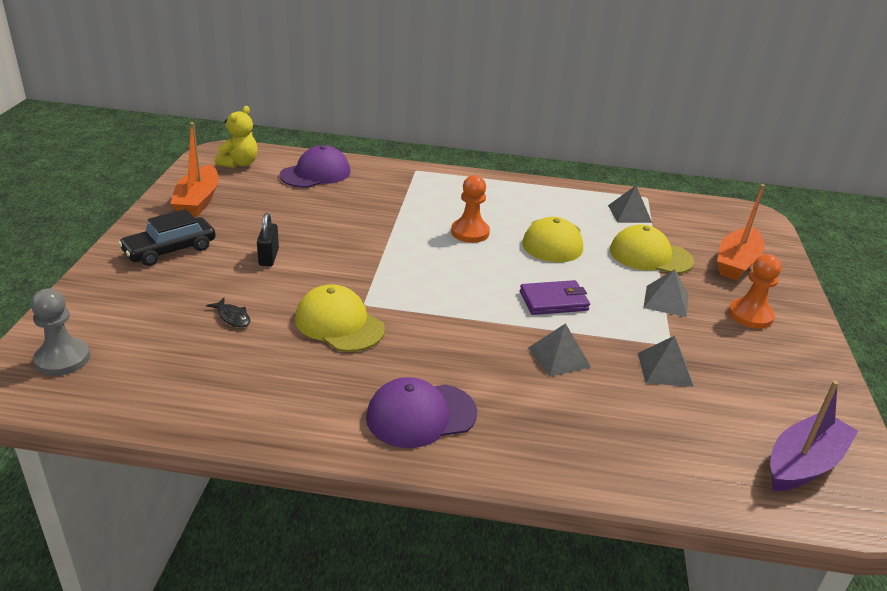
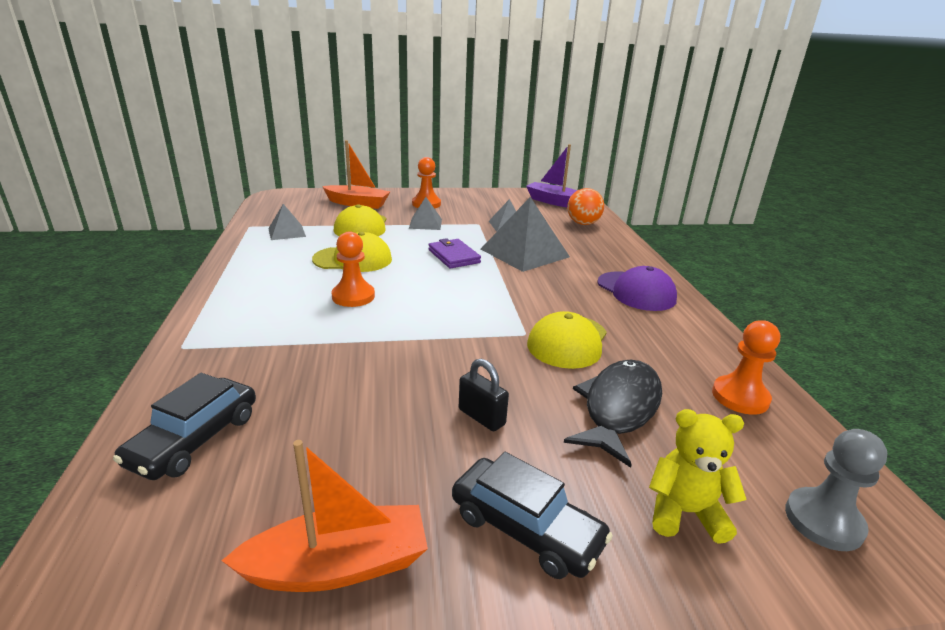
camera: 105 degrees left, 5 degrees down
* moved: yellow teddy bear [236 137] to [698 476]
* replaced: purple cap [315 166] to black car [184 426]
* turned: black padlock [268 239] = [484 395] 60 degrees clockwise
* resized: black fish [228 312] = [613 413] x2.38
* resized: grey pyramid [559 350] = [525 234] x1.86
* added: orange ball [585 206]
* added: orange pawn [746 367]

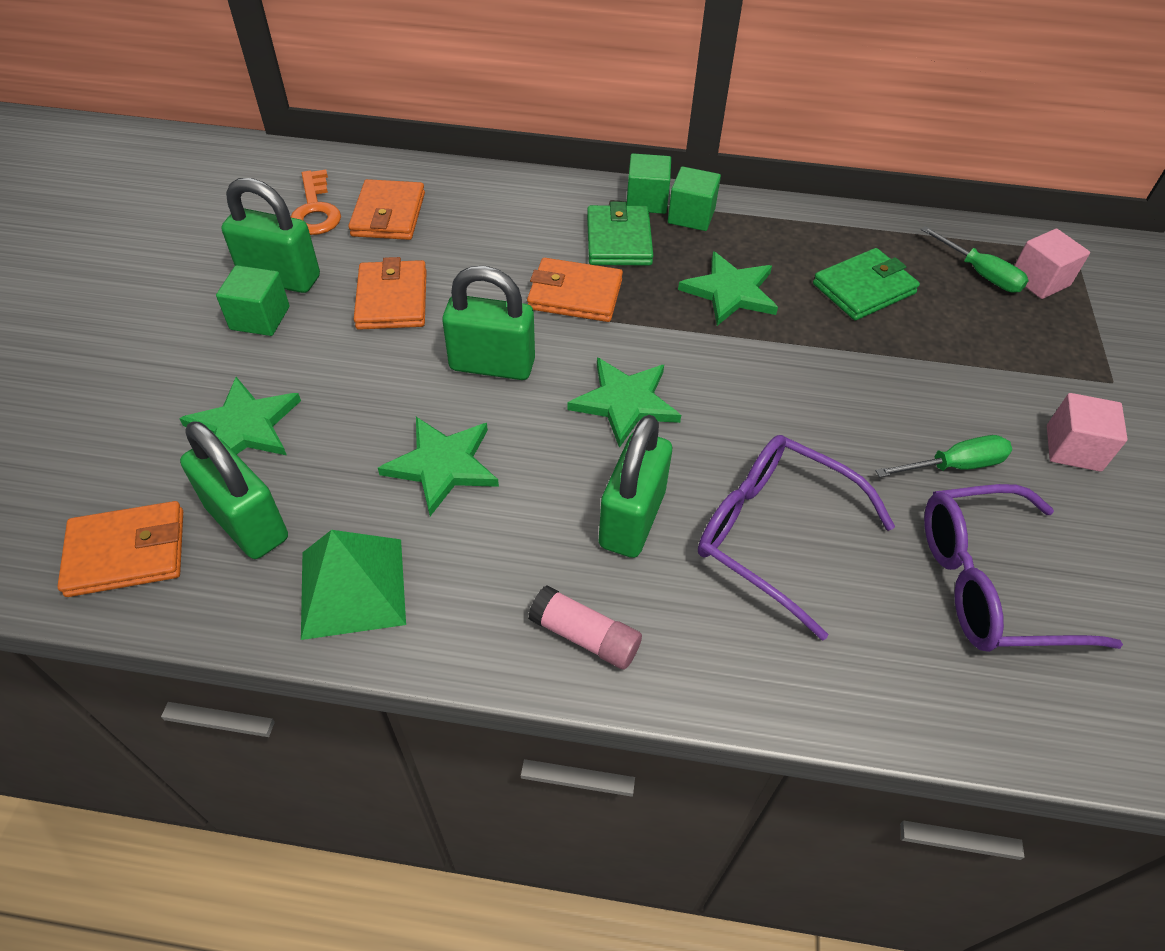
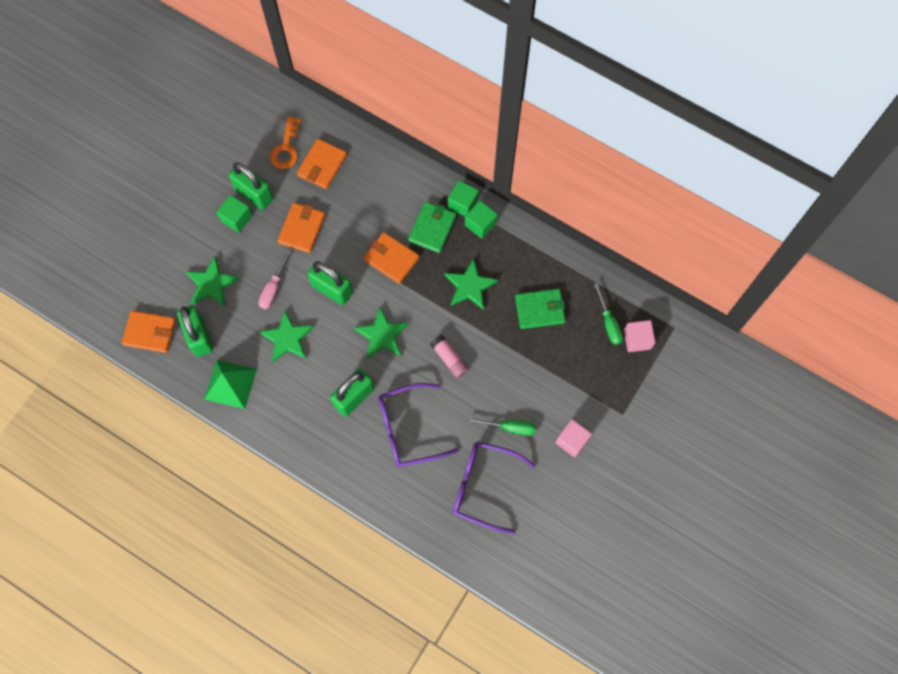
camera: 25 degrees right, 20 degrees up
* turned: purple glasses [796 538] = [418 425] 75 degrees counterclockwise
* moved: pink glue stick [585 627] to [449 356]
* added: pink screwdriver [274 279]

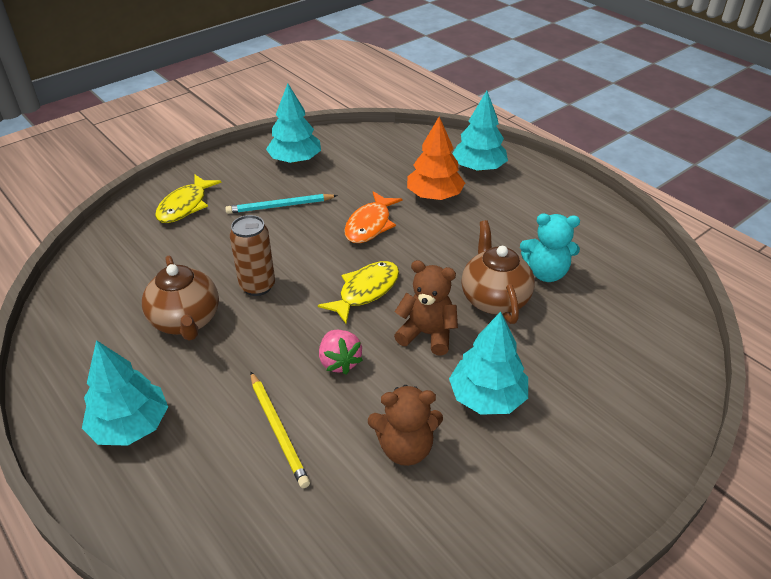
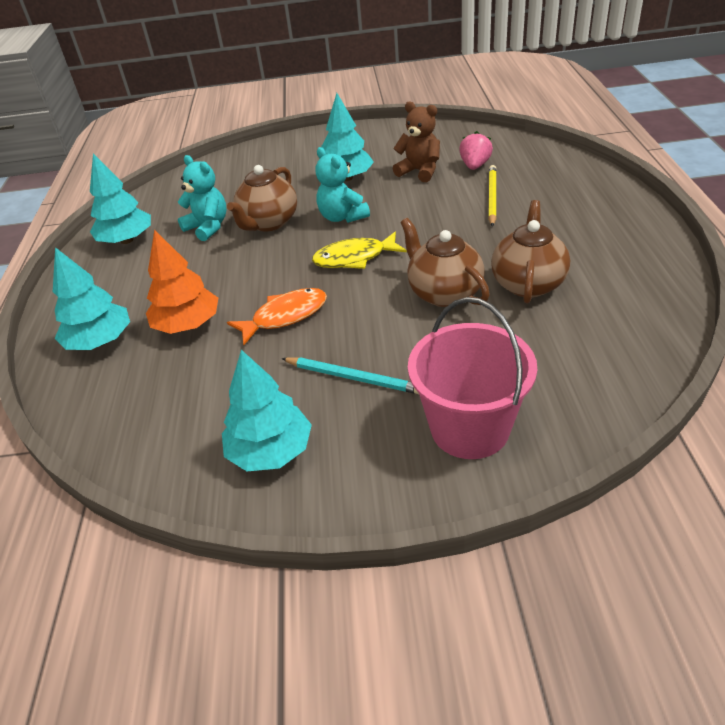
camera: 140 degrees left, 0 degrees up
* replaced: yellow fish [188 198] to pink bucket [472 378]
* replaced: brown can [252 255] to brown teapot [445 262]
* recoloured: brown teddy bear [426 308] to turquoise teddy bear [342 185]
* moved: pink strawberry [341 352] to [476 150]
* moved: turquoise tree [125 393] to [120 199]

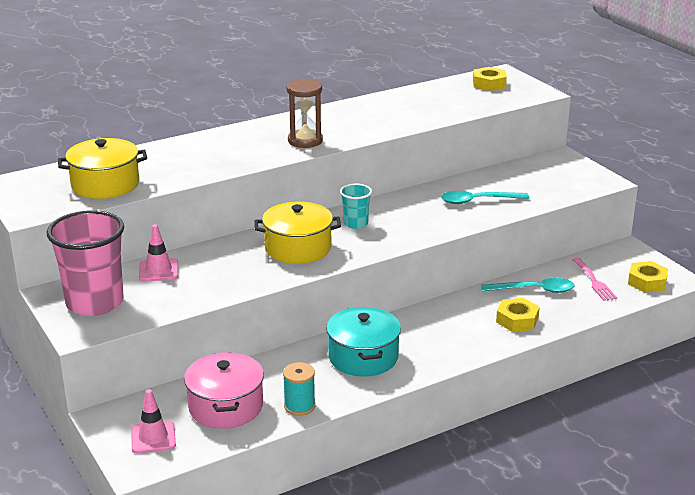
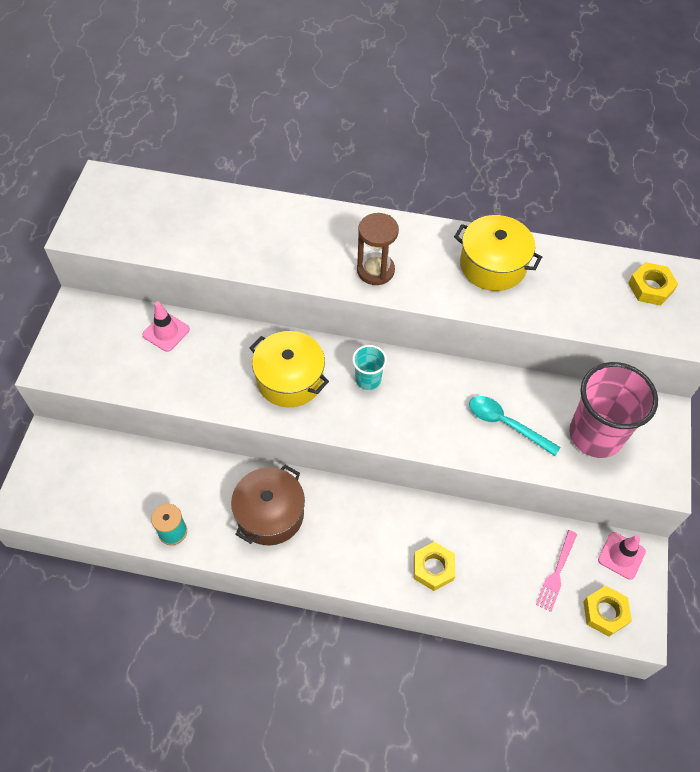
camera: 40 degrees right, 30 degrees up
* moved: yellow pot [102 168] to [498 253]
* moved: pink cup [85 263] to [613 410]
* removed: turquoise spoon [527 285]
* recoloured: turquoise pot [363 342] to brown pot [268 505]
* removed: pink pot [224 390]
* moved: pink traffic cone [153 421] to [622 556]

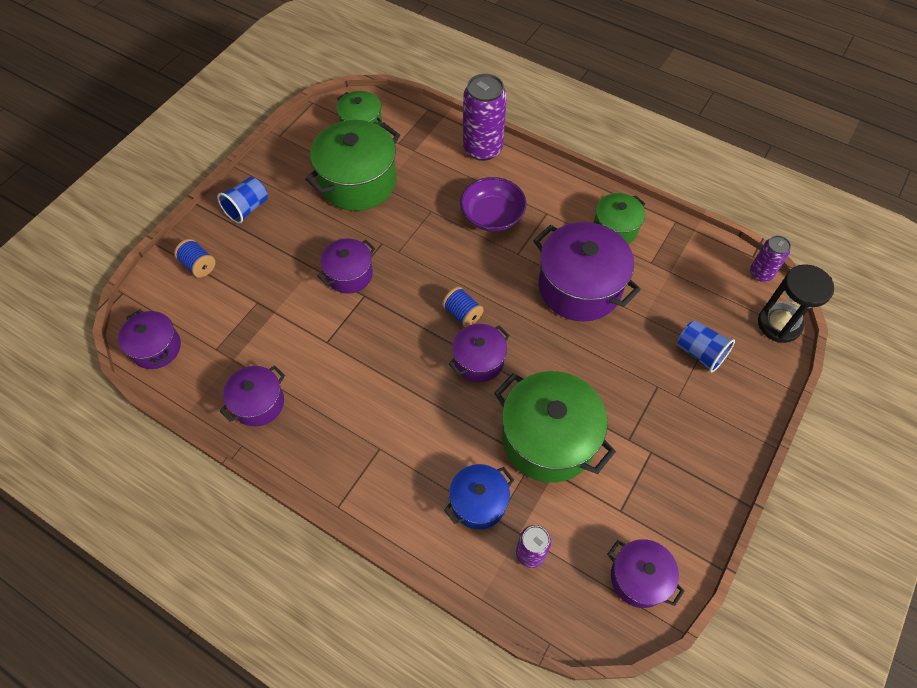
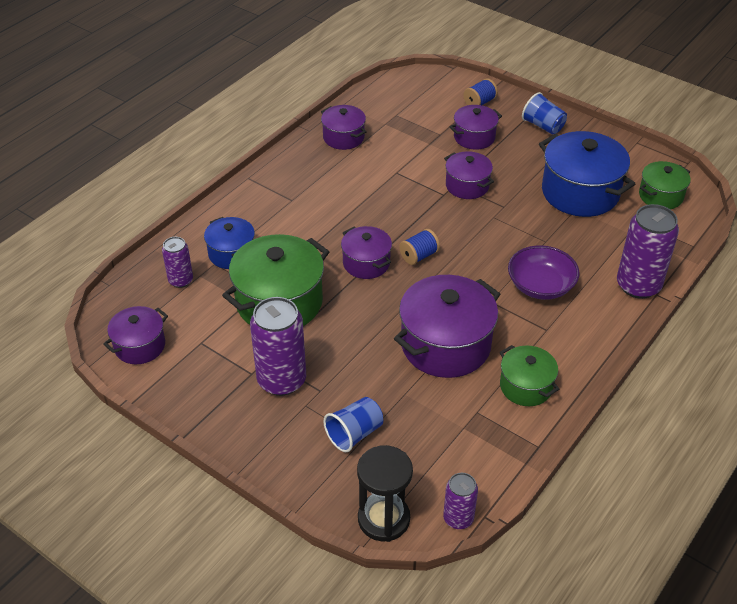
camera: 95 degrees right, 15 degrees down
* recoloured: green pot [352 165] to blue pot [587 174]
* moved: purple pot [149 339] to [475 127]
* added: purple can [278 346]

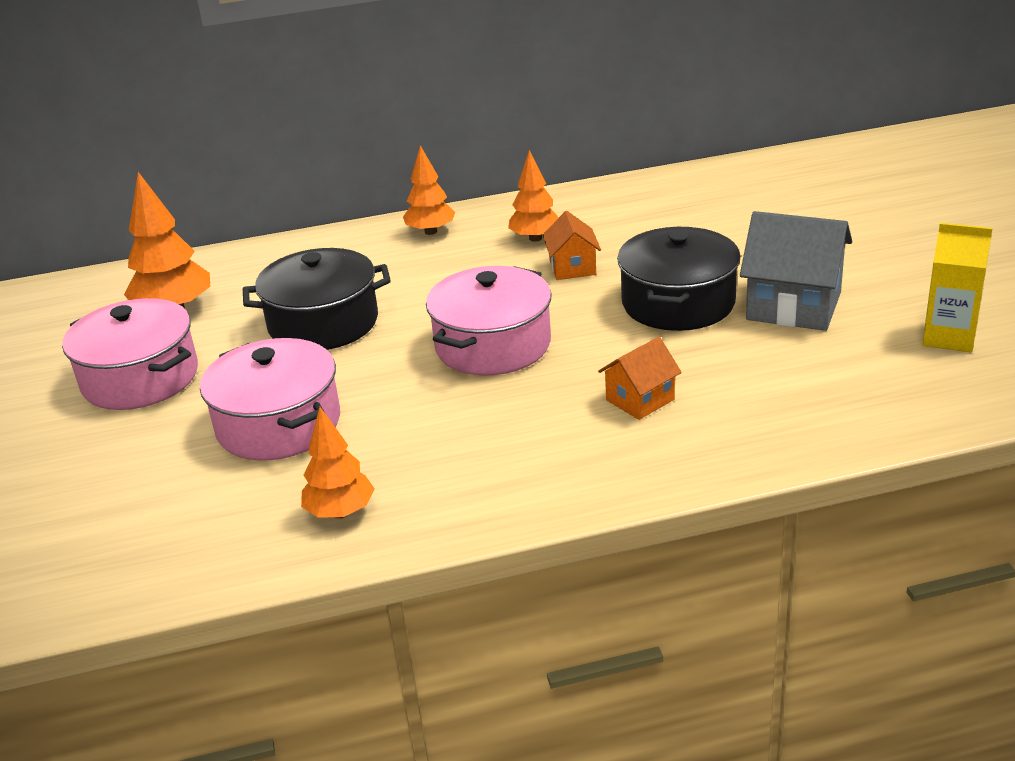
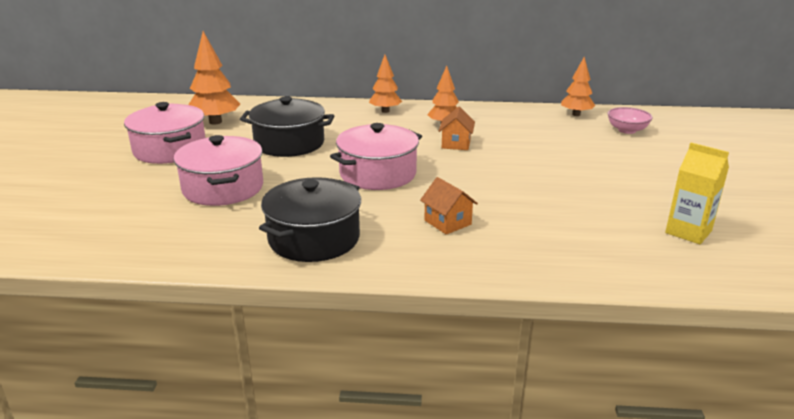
camera: 15 degrees right, 5 degrees down
* removed: grey house [796 271]
* moved: black pot [679 279] to [310 219]
* turned: orange house [640 378] = [449 206] 75 degrees clockwise
* moved: orange tree [338 462] to [578 86]
* added: pink bowl [630 120]

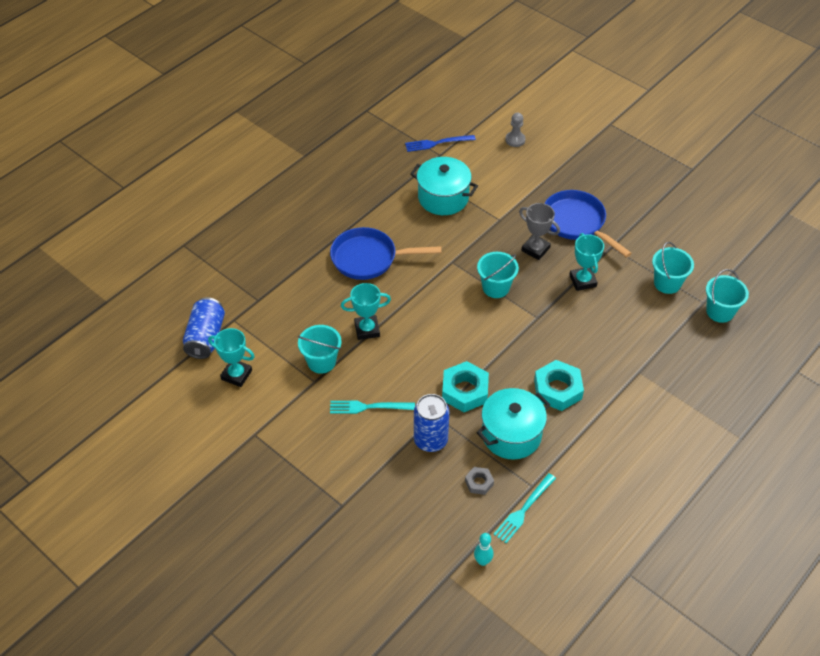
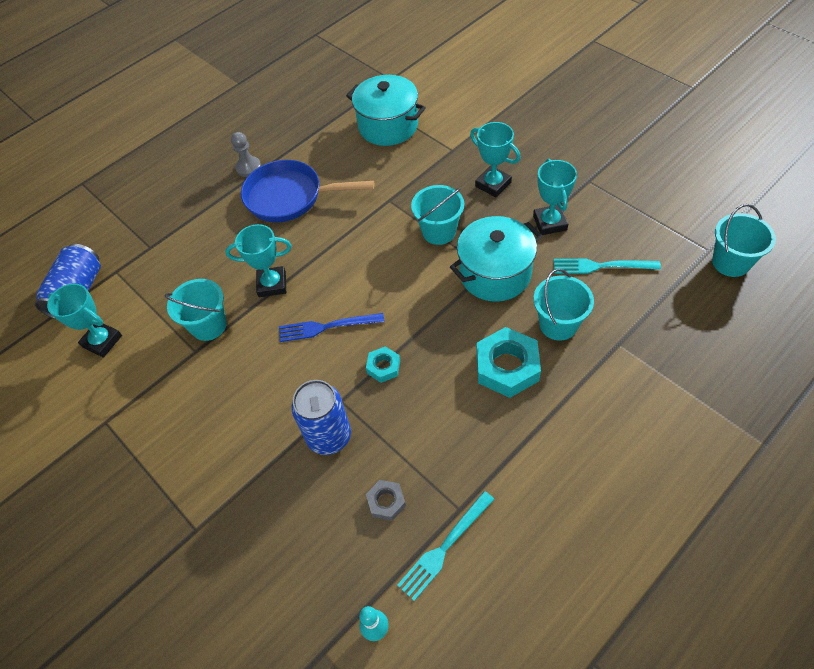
camera: 10 degrees right, 5 degrees up
* moved: grey pawn [515 130] to [246 154]
* moved: blue fork [440 143] to [331 327]
* removed: blue pan [588 224]
* recoloured: grey trophy [539 231] to turquoise trophy [495 159]
* moved: turquoise bucket [673 268] to [563 305]
* resized: turquoise nut [465 386] = [383 364] x0.53
* moved: turquoise pot [513 424] to [496 259]
* moved: turquoise fork [372 407] to [607 266]

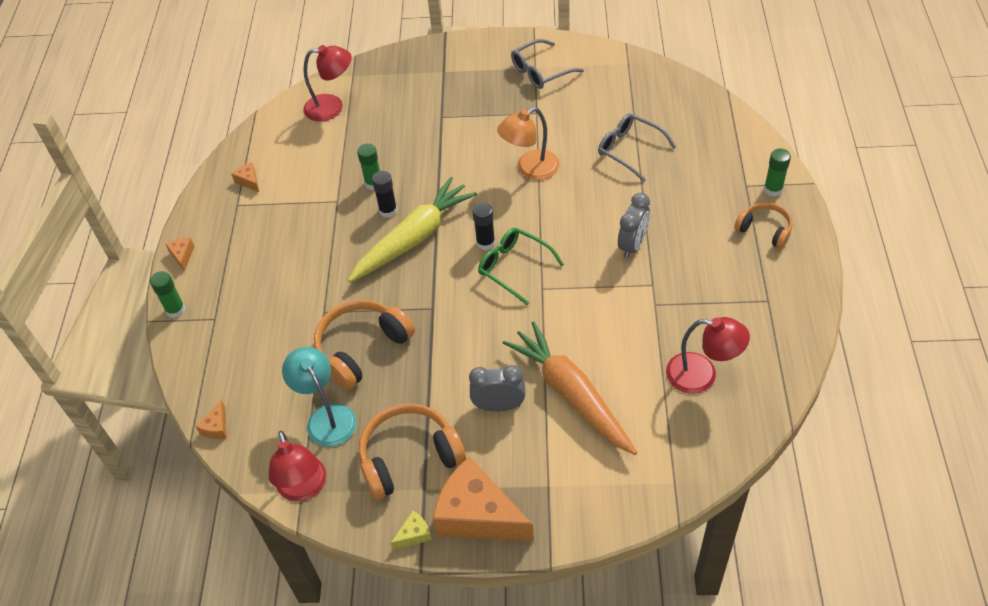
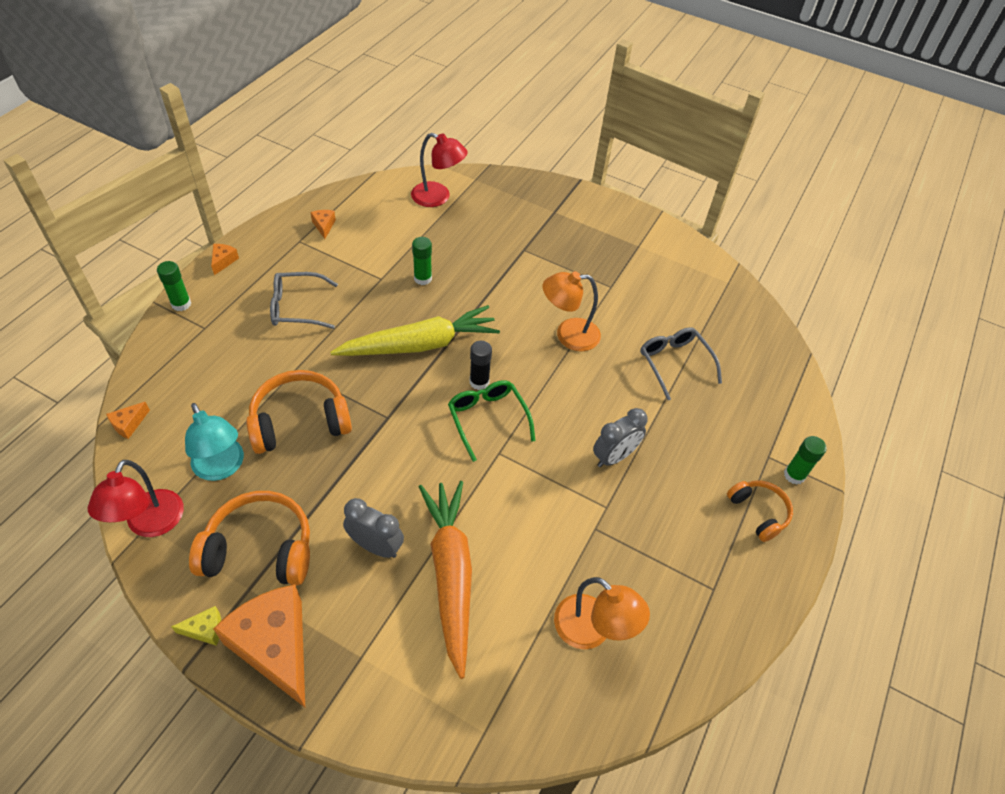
camera: 20 degrees right, 0 degrees up
* moved: grey glasses [547 64] to [304 300]
* removed: black glue stick [384 194]
* recoloured: red lamp [708 355] to orange lamp [602 613]
* turned: turquoise lamp [319 397] = [214 442] 150 degrees clockwise

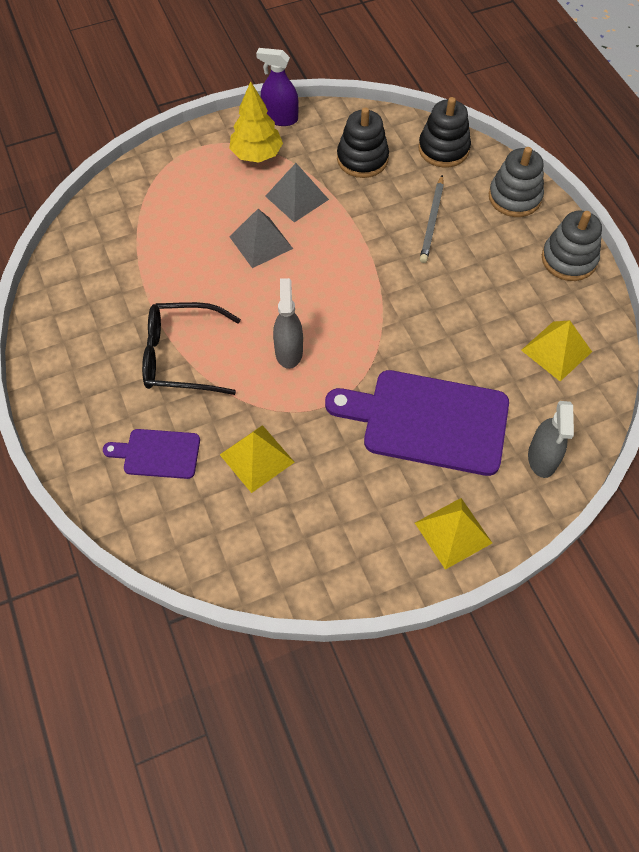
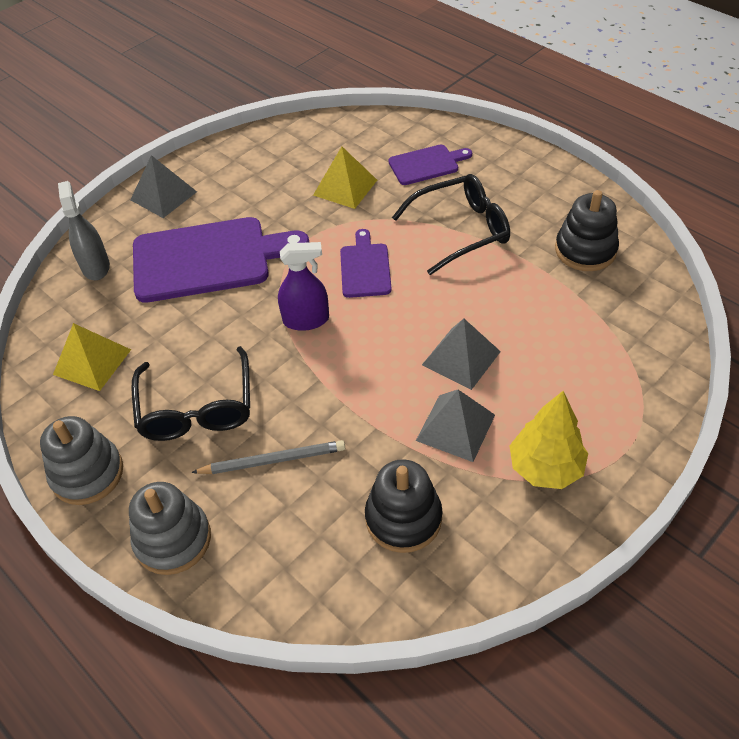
camera: 160 degrees right, 10 degrees down
* moved: purple spray bottle [277 87] to [303 286]
* moved: black stacking toy [444 132] to [587 230]
* turned: grey pencil [432 219] = [268 457] 90 degrees clockwise
* replaced: grey spray bottle [288 323] to purple cutting board [366 263]
* recoloured: yellow pyramid [453 534] to grey pyramid [163 186]
* added: black glasses [190 393]

